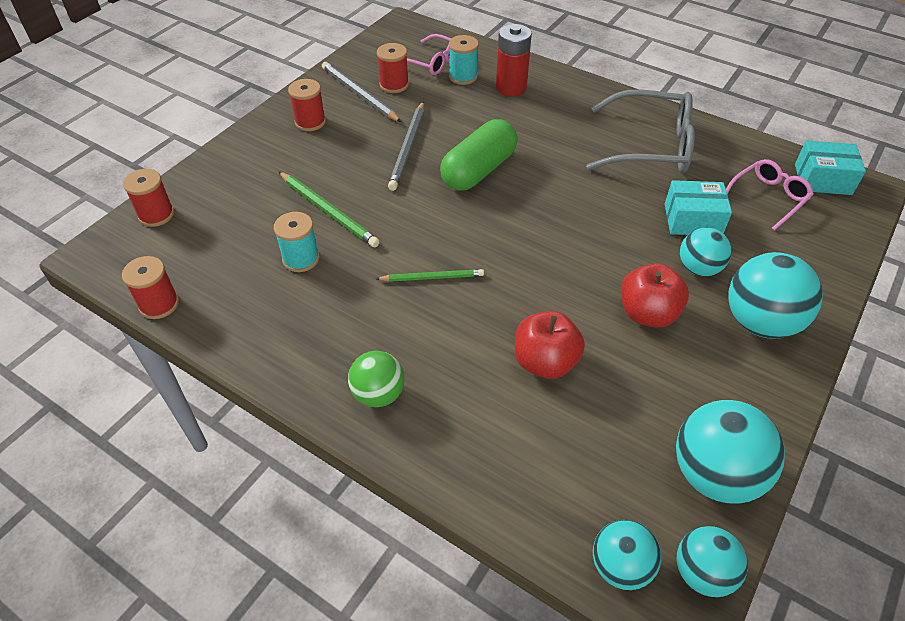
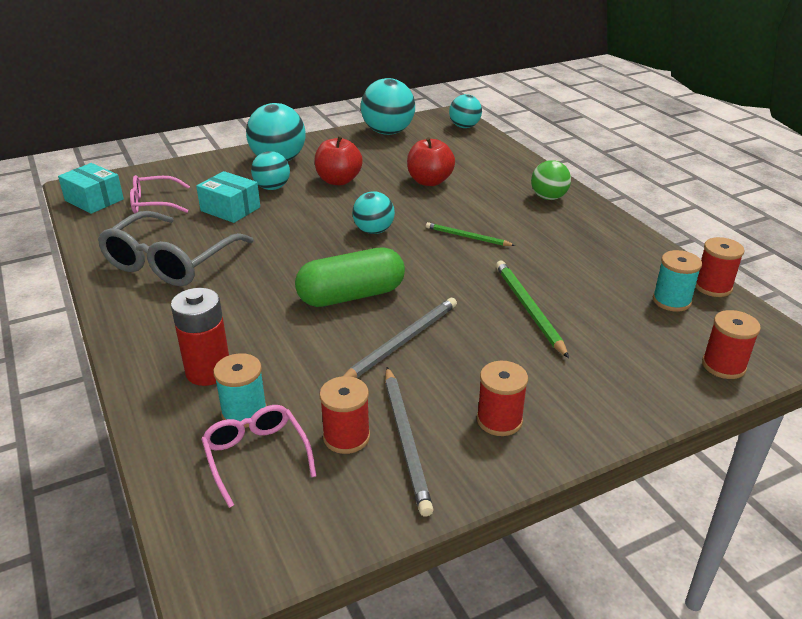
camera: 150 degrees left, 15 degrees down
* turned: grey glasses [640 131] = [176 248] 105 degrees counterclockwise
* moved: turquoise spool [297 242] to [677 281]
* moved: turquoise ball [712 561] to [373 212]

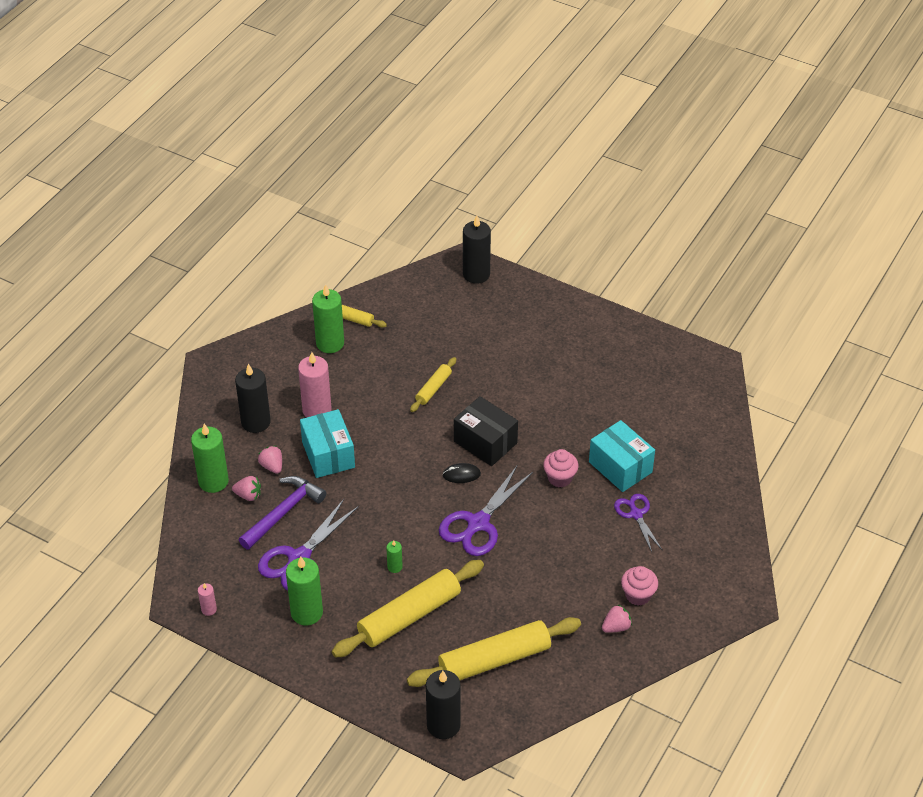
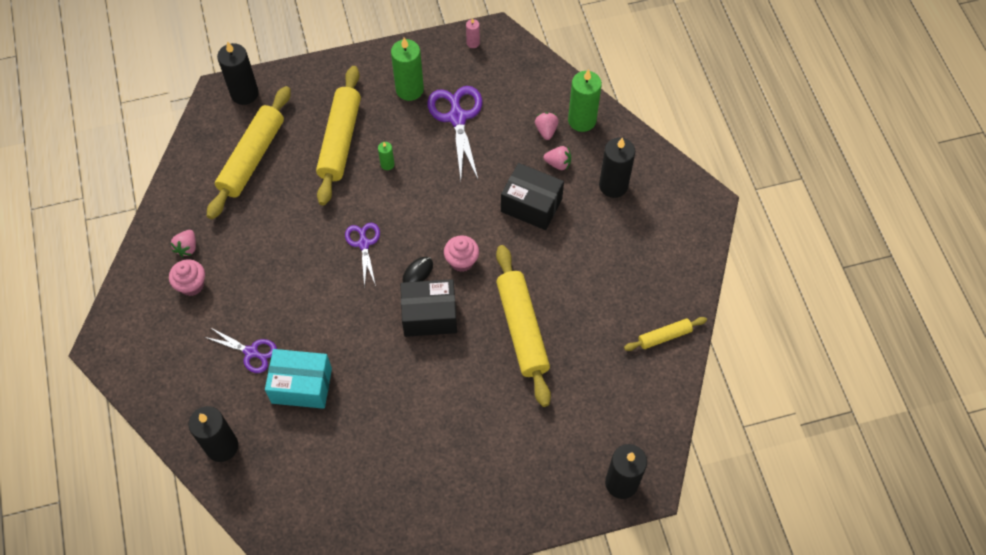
camera: 135 degrees right, 15 degrees up
* removed: green candle [328 318]
* removed: pink candle [315 385]
* resized: yellow rolling pin [433 384] = [523 326] x1.99
* recoloured: turquoise box [327 443] to black box [532 196]
* moved: pink cupcake [561 468] to [461 253]
* resized: purple scissors [486 511] = [362 255] x0.60
* turned: pink strawberry [246 488] = [546 126] 120 degrees clockwise
* removed: purple hammer [282 513]
* added: black candle [213 434]

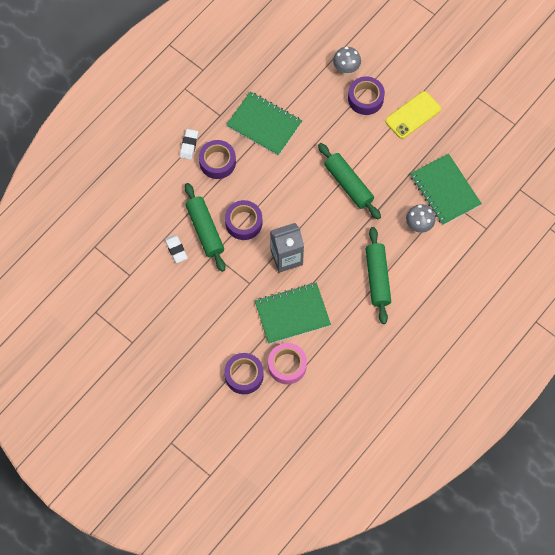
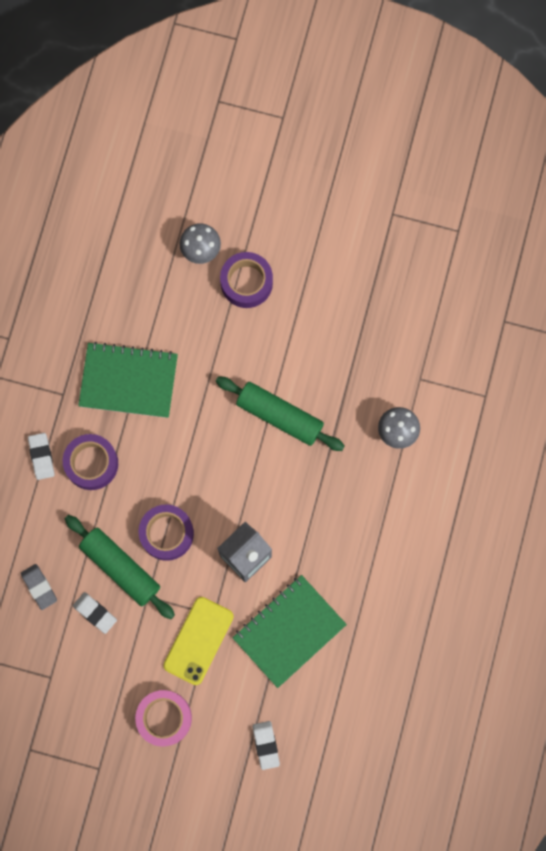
camera: 25 degrees left, 10 degrees up
* moved: yellow phone [413 115] to [199 641]
* removed: green notebook [446 189]
* removed: green rolling pin [378 275]
* moved: pink tape [287 363] to [163 718]
* replaced: purple tape [244 373] to white eraser [266 745]
* added: grey eraser [39 587]

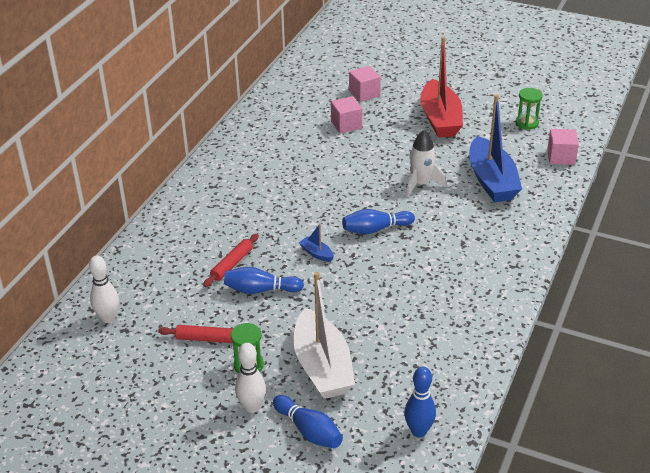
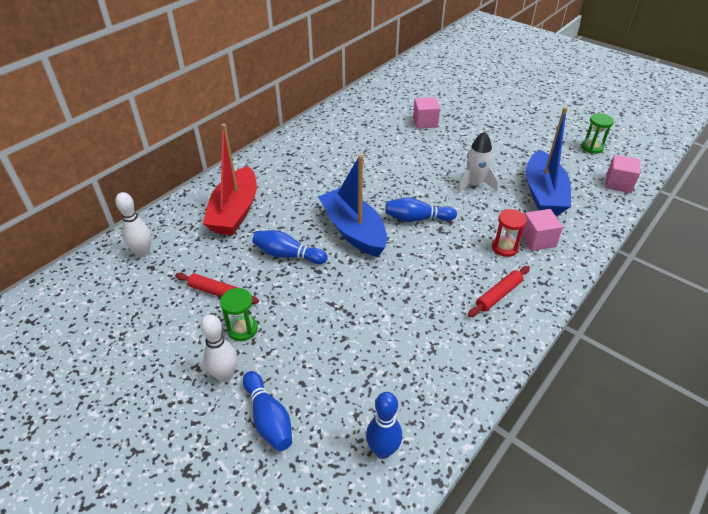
camera: 15 degrees right, 5 degrees up
* moved: red boat [441 87] to [230 179]
* moved: pink cube [365 84] to [542 230]
* resized: blue boat [316 243] = [352 206] x2.48
* moved: red rolling pin [231 260] to [499 291]
* removed: white boat [324 335]
* added: red hourglass [509 233]

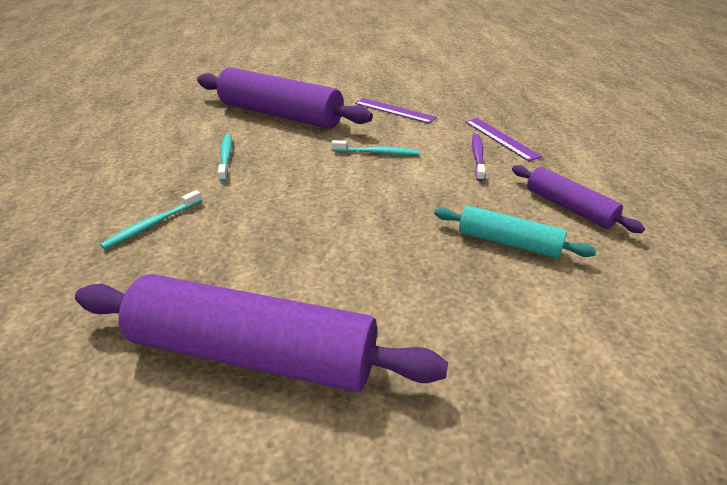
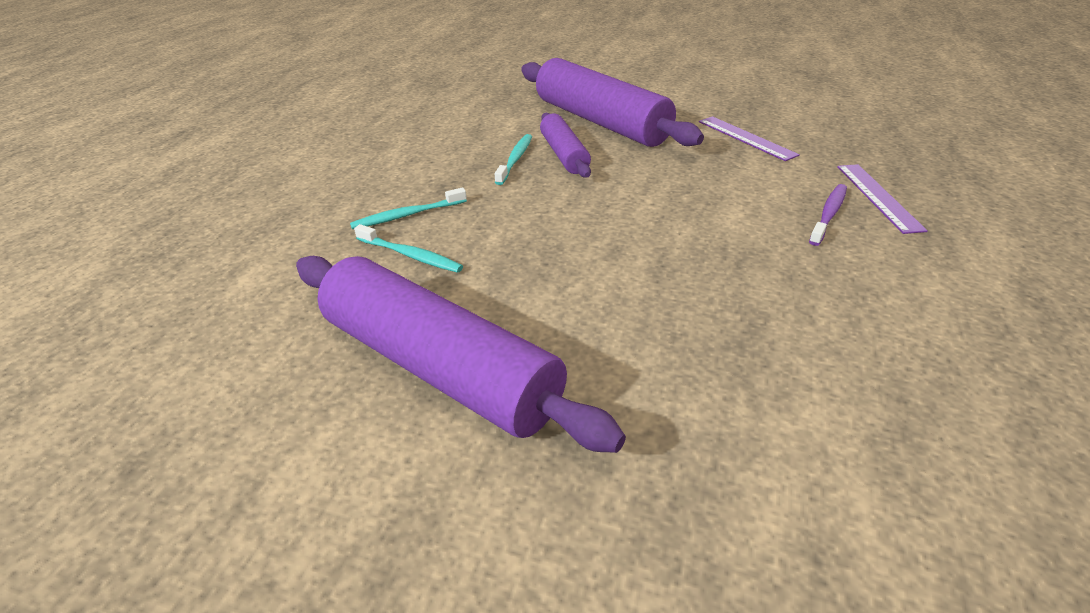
camera: 25 degrees right, 0 degrees up
* moved: turquoise toothbrush [375 147] to [408 248]
* moved: purple rolling pin [578 199] to [565 145]
* removed: turquoise rolling pin [515 231]

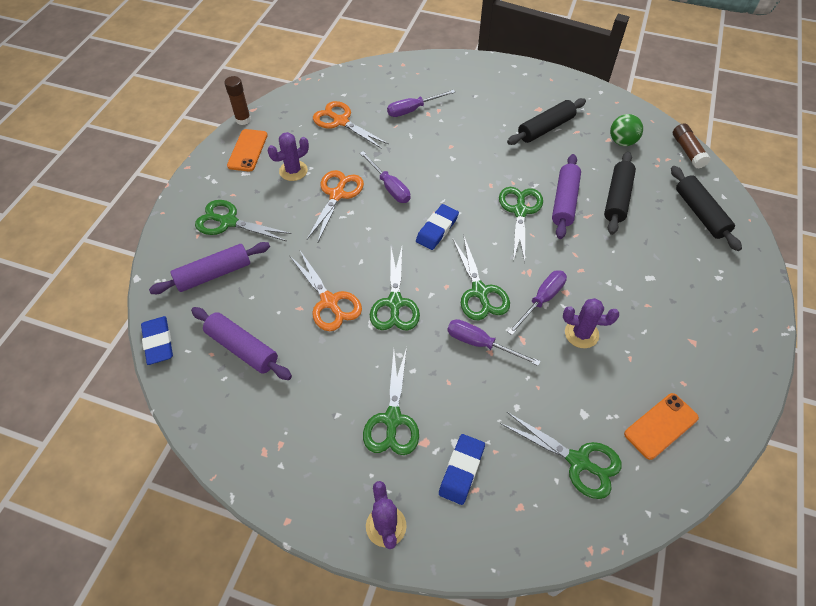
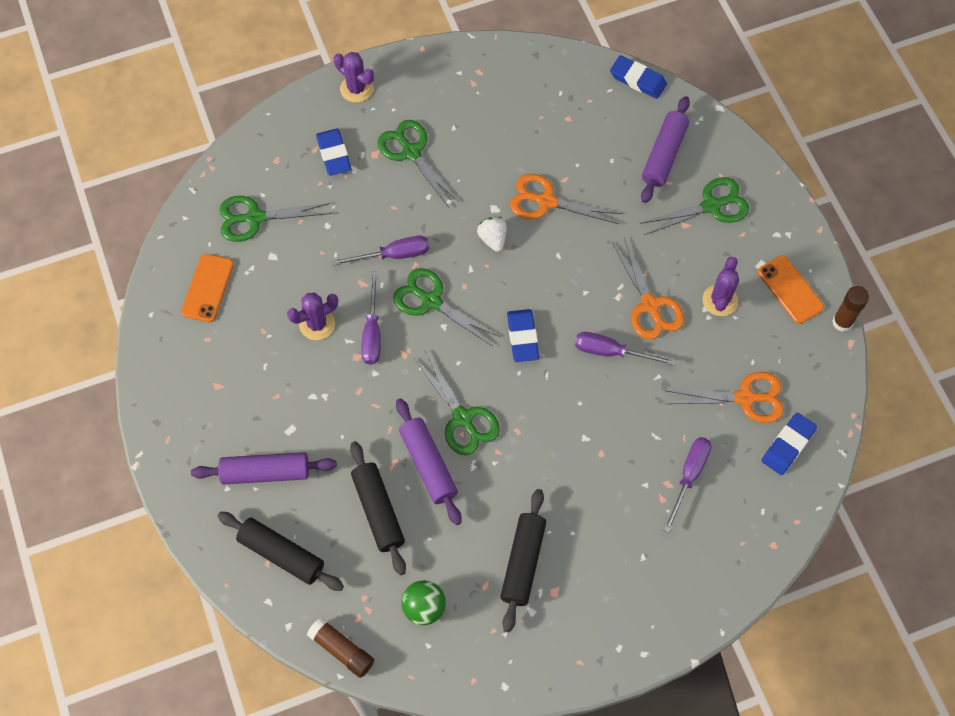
camera: 140 degrees right, 10 degrees up
* replaced: green scissors [395 289] to white strawberry [492 234]
* moved: purple rolling pin [241 343] to [264 468]
* added: blue eraser [789 444]

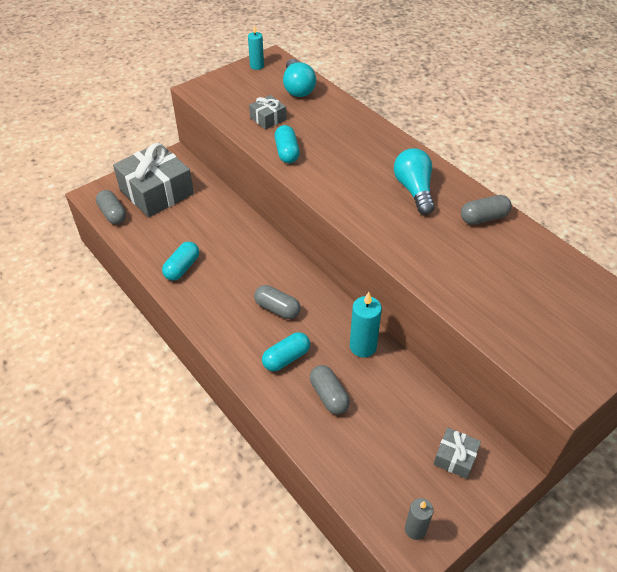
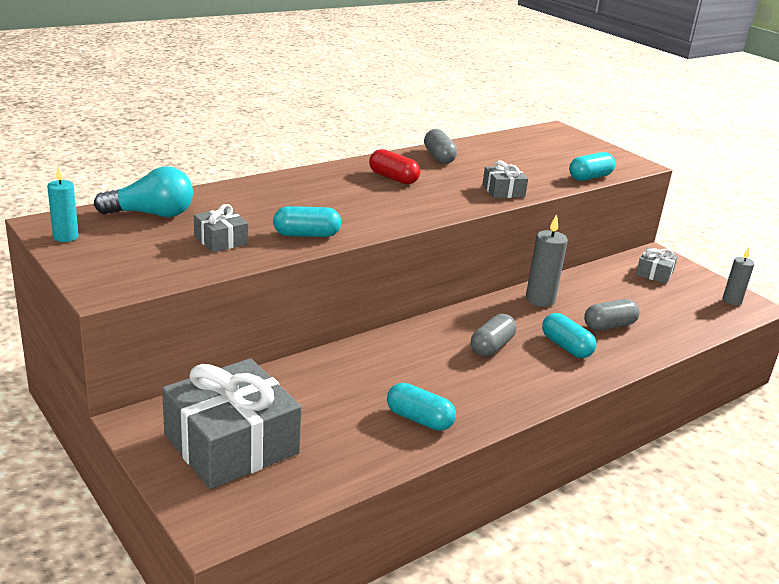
camera: 90 degrees left, 20 degrees down
* replaced: turquoise light bulb [414 181] to red capsule [394 166]
* removed: grey capsule [111 207]
* recoloured: turquoise candle [366 324] to grey candle [547 260]
* added: turquoise capsule [592 166]
* added: grey gift [505 179]

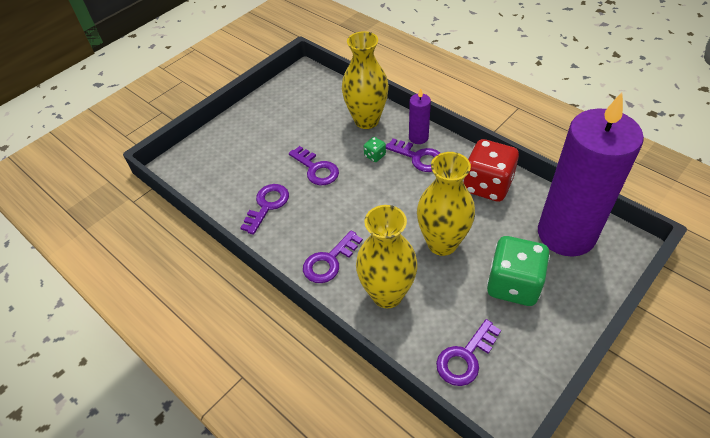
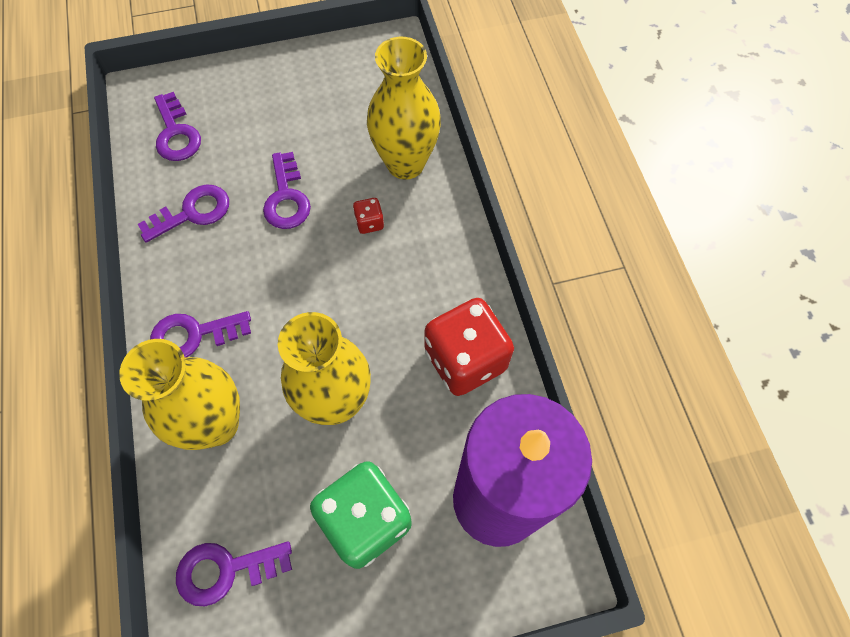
camera: 30 degrees right, 15 degrees up
* removed: purple candle [420 116]
* recoloured: green dice [375 149] to red dice [368 216]
* moved: purple key [413 155] to [177 126]

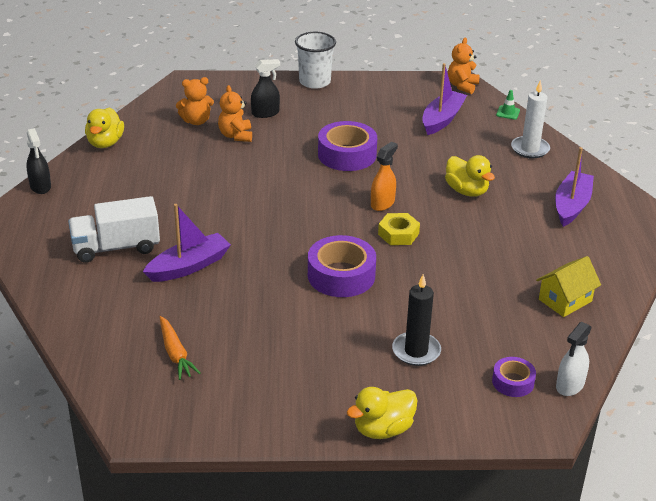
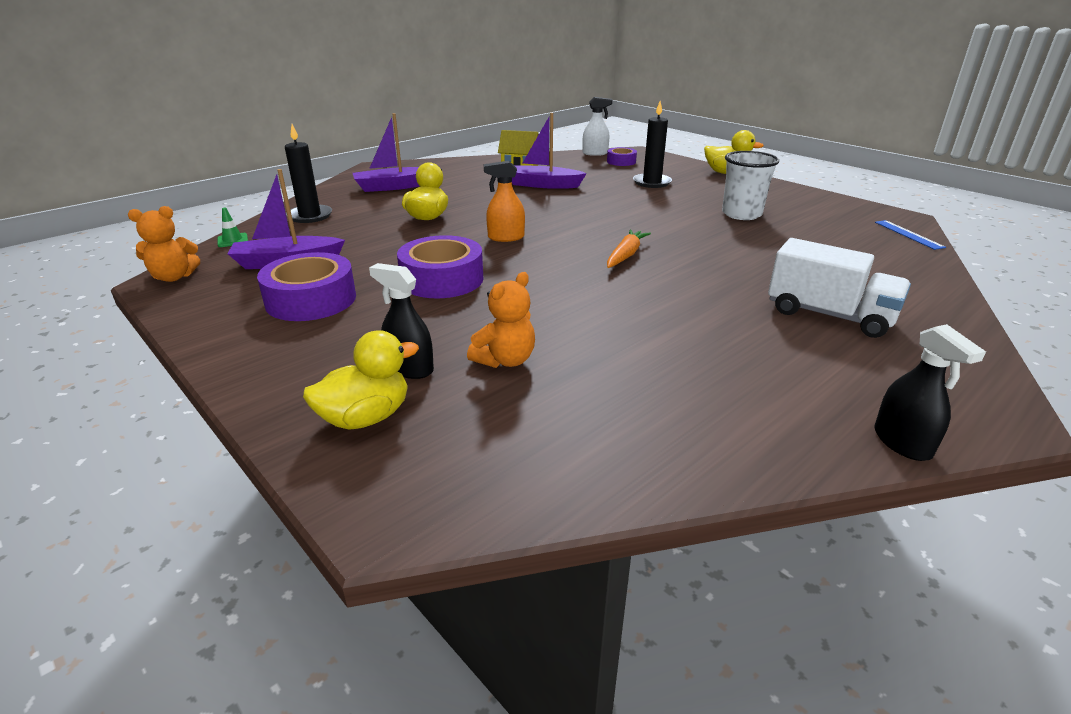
camera: 130 degrees left, 5 degrees down
* moved: white cup [315 60] to [750 185]
* removed: orange teddy bear [195 101]
* recoloured: white candle [530 119] to black candle [308 173]
* moved: yellow duck [104 128] to [361 380]
* turned: black spray bottle [38 161] = [930 392] 135 degrees clockwise
* moved: purple boat [187 243] to [549 151]
* removed: yellow nut [399 229]
* moved: purple tape [342 266] to [306 286]
* moved: orange carrot [180 348] to [629 248]
* added: blue ruler [910 235]

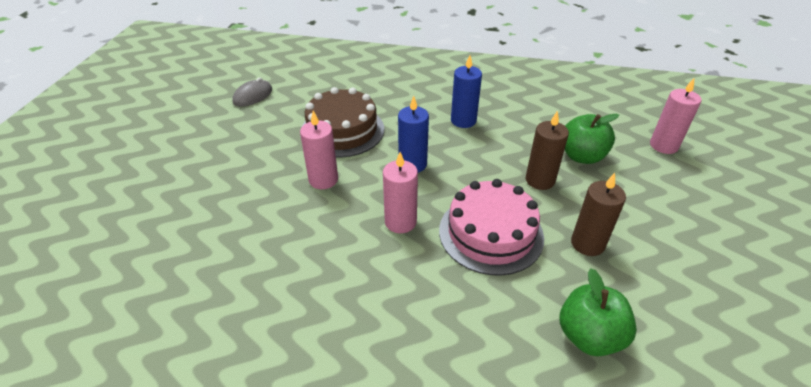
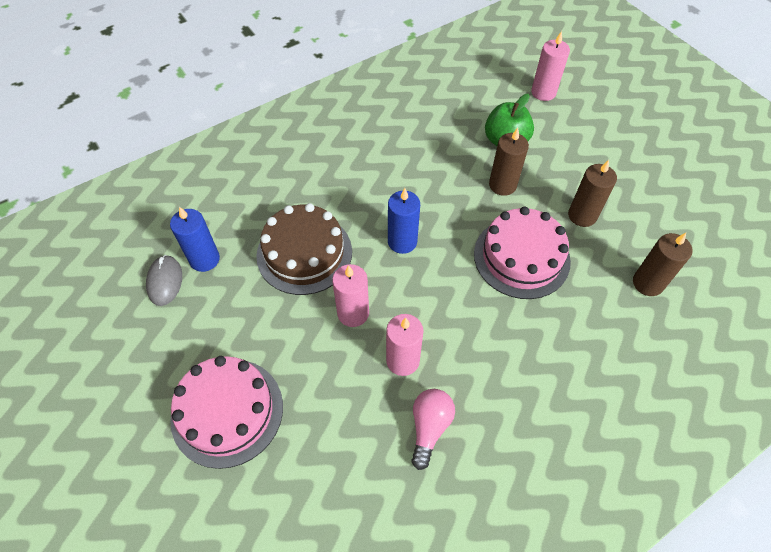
camera: 45 degrees left, 15 degrees up
* moved: blue candle [466 91] to [195 239]
* moved: pink candle [400 192] to [404 345]
* replaced: green apple [598 312] to brown candle [663 264]
* added: pink cake [226 412]
* added: pink light bulb [433 429]

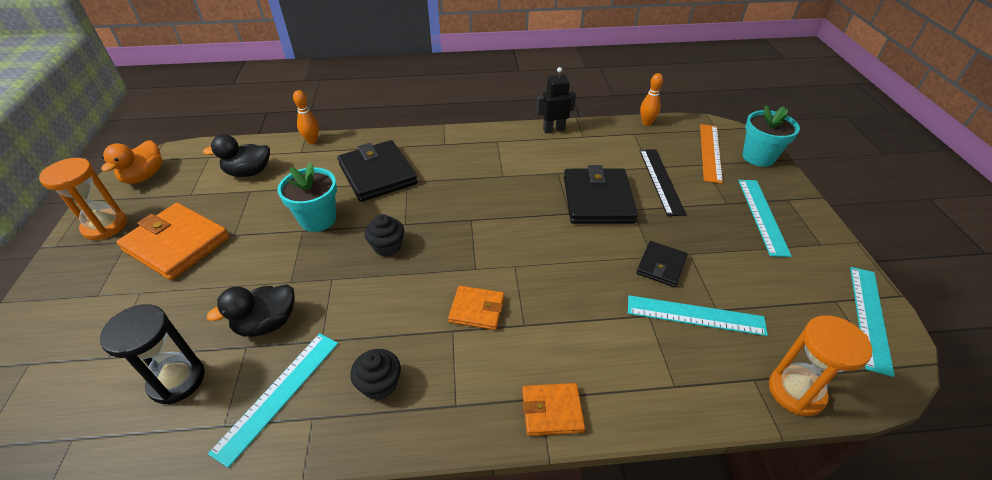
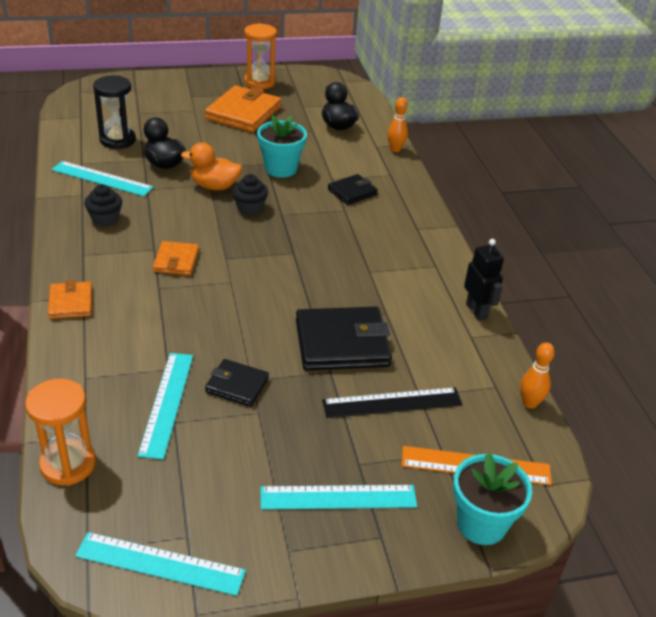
camera: 80 degrees right, 5 degrees down
* moved: orange duck [131 162] to [211 166]
* resized: black wallet [377 171] = [353 189] x0.55

